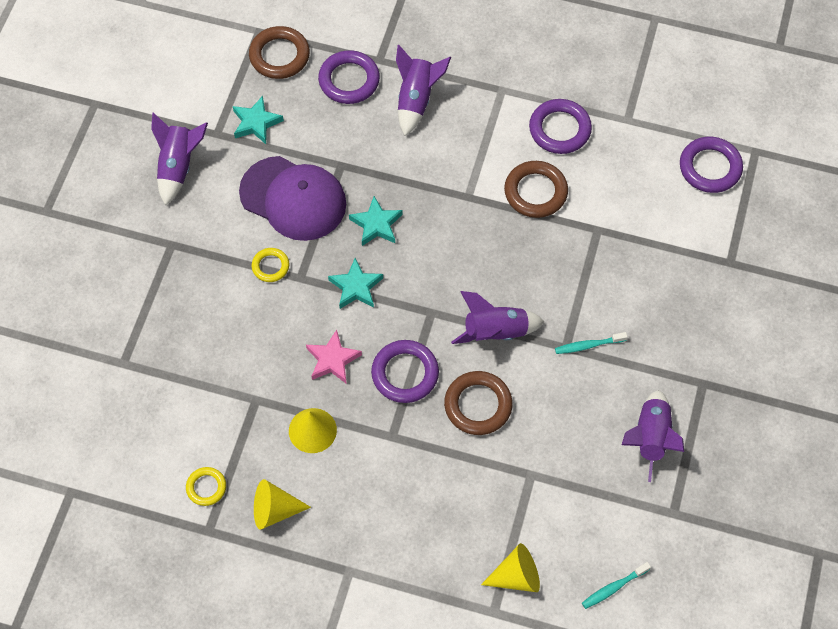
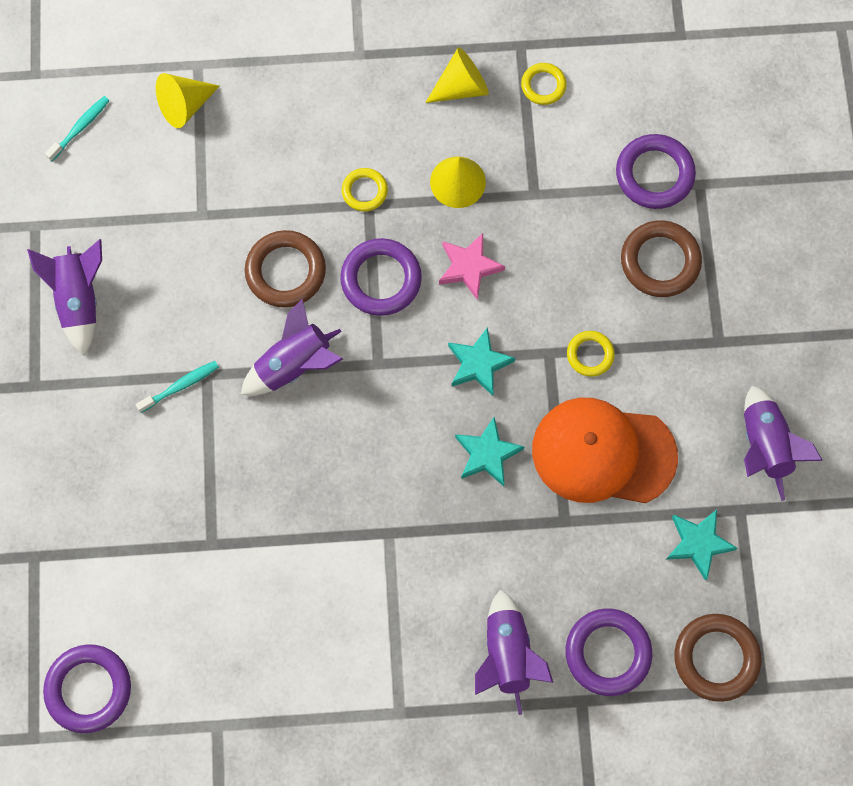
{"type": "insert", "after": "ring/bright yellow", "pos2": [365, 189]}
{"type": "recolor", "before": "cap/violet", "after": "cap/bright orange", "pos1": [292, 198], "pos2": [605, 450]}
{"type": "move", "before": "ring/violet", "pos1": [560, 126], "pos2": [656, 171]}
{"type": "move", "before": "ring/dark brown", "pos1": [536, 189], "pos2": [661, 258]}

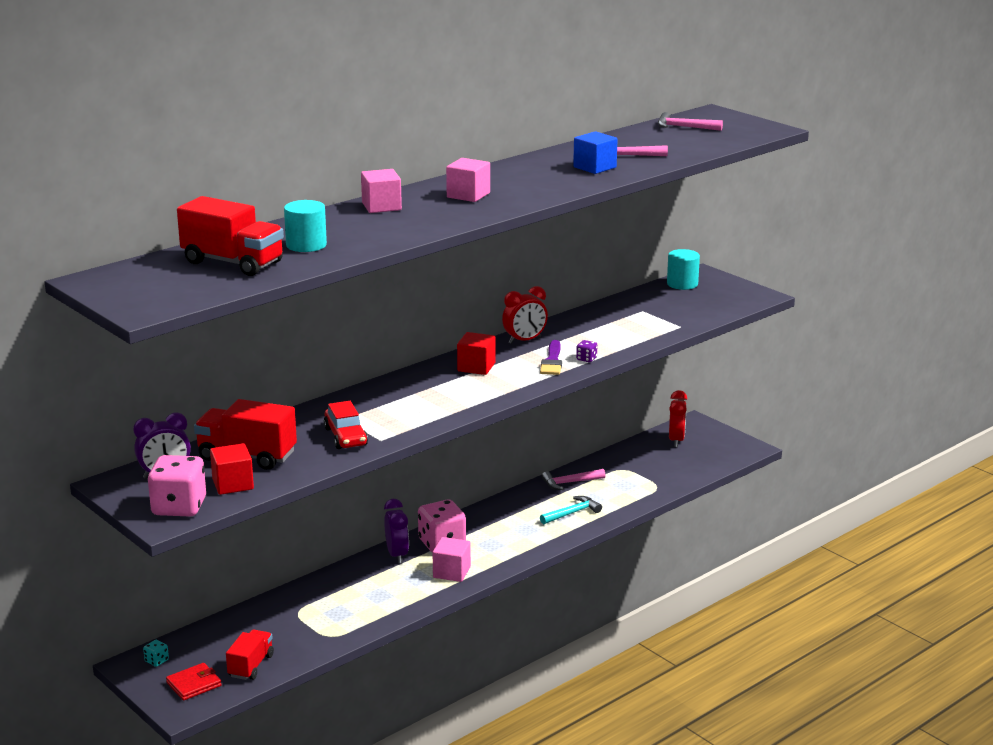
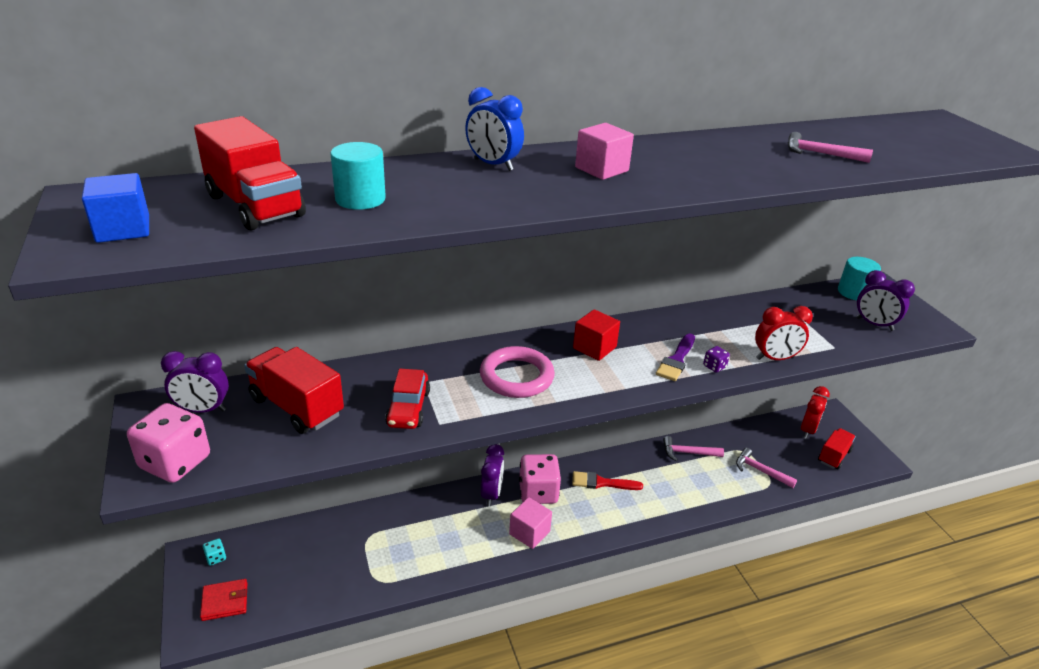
{"type": "move", "before": "cube/royal blue", "pos1": [595, 152], "pos2": [115, 208]}
{"type": "replace", "before": "cube/pink", "after": "bedside clock/royal blue", "pos1": [381, 191], "pos2": [494, 129]}
{"type": "insert", "after": "ring/pink", "pos2": [517, 372]}
{"type": "insert", "after": "paint brush/scarlet", "pos2": [607, 480]}
{"type": "move", "before": "claw hammer/pink", "pos1": [690, 121], "pos2": [766, 468]}
{"type": "move", "before": "bedside clock/scarlet", "pos1": [525, 315], "pos2": [784, 333]}
{"type": "move", "before": "toy truck/scarlet", "pos1": [250, 654], "pos2": [837, 448]}
{"type": "insert", "after": "bedside clock/violet", "pos2": [885, 300]}
{"type": "delete", "before": "cube/scarlet", "pos1": [232, 469]}
{"type": "delete", "before": "claw hammer/aqua", "pos1": [571, 510]}

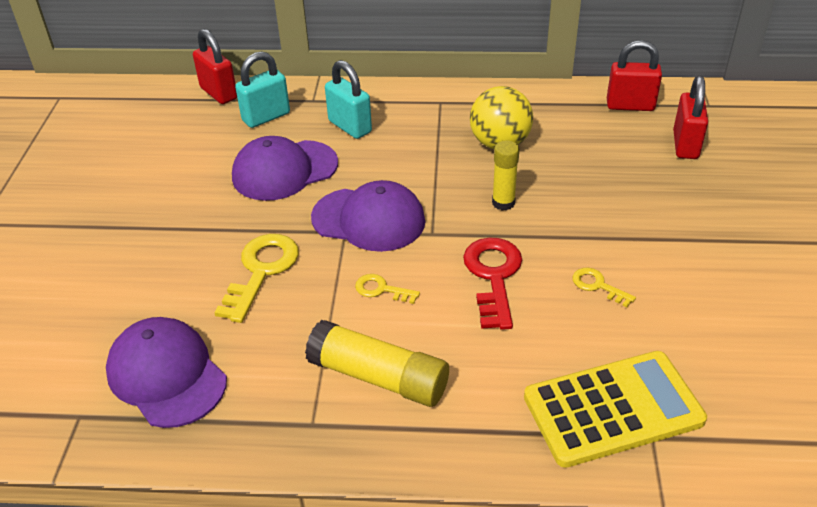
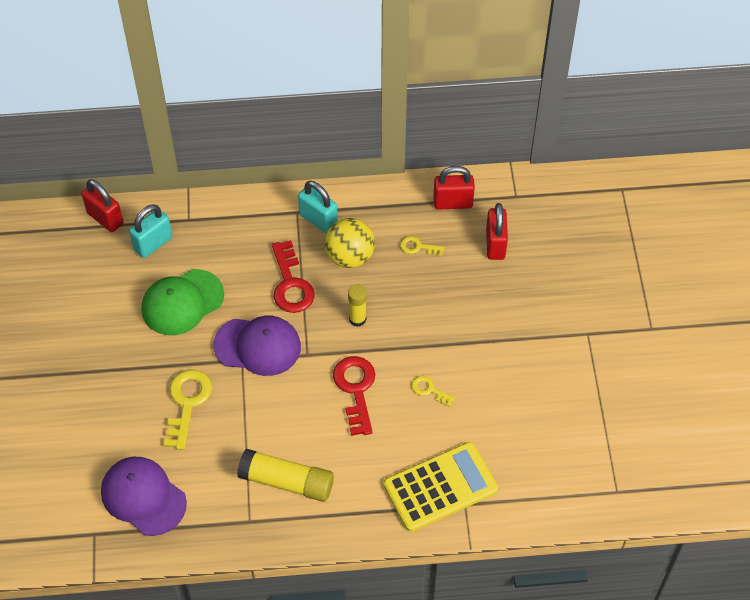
{"type": "recolor", "before": "cap/violet", "after": "cap/emerald", "pos1": [285, 168], "pos2": [182, 302]}
{"type": "insert", "after": "key/scarlet", "pos2": [293, 276]}
{"type": "move", "before": "lock/aqua", "pos1": [348, 99], "pos2": [318, 207]}
{"type": "move", "before": "key/bright yellow", "pos1": [387, 289], "pos2": [422, 246]}

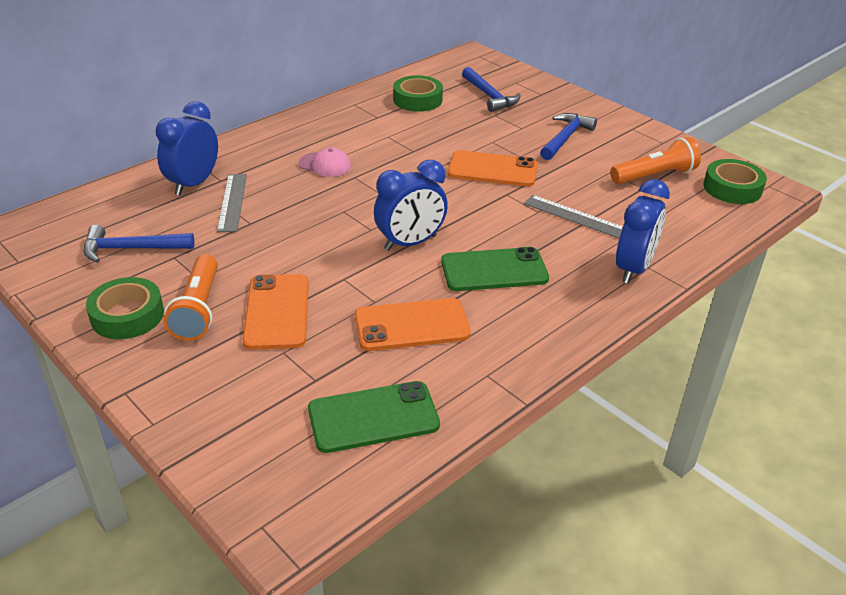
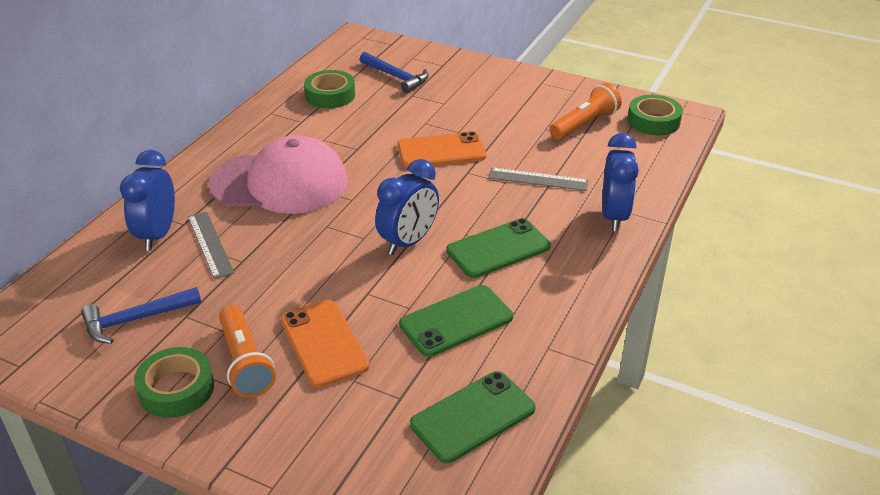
{"type": "resize", "before": "cap/pink", "pos1": [325, 162], "pos2": [278, 174], "scale": 2.5}
{"type": "recolor", "before": "mobile phone/bright orange", "after": "mobile phone/emerald", "pos1": [412, 324], "pos2": [456, 321]}
{"type": "delete", "before": "claw hammer/royal blue", "pos1": [568, 136]}

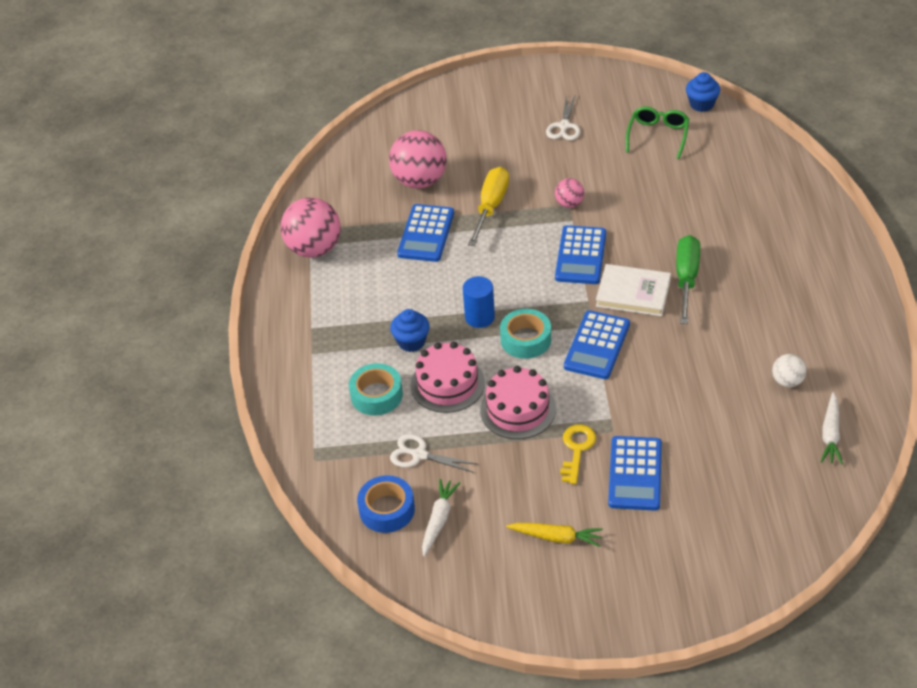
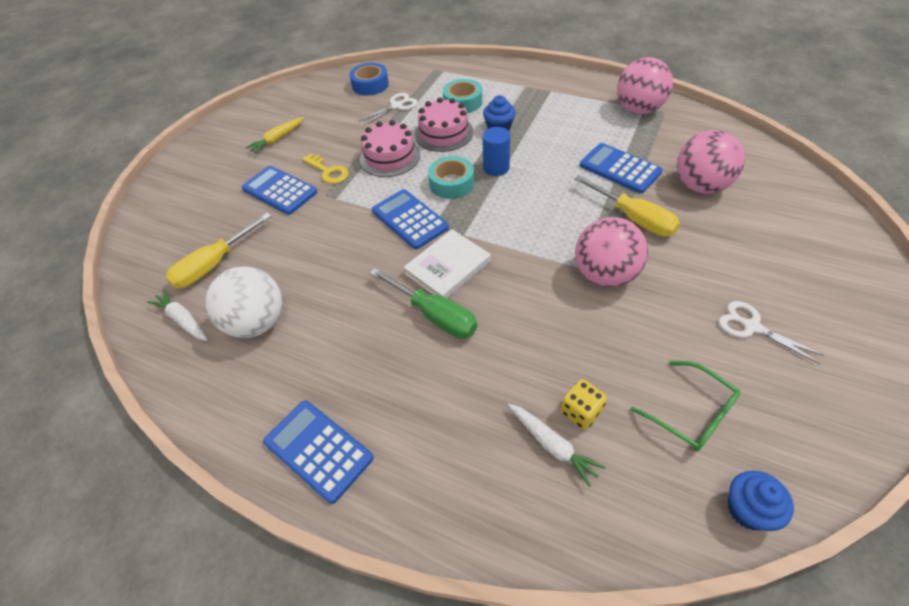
{"type": "insert", "after": "flat screwdriver/bright yellow", "pos2": [218, 251]}
{"type": "resize", "before": "ball/white", "pos1": [789, 370], "pos2": [243, 302], "scale": 1.99}
{"type": "move", "before": "adding machine/royal blue", "pos1": [580, 254], "pos2": [318, 452]}
{"type": "move", "before": "toy carrot/white", "pos1": [441, 518], "pos2": [557, 445]}
{"type": "insert", "after": "die/bright yellow", "pos2": [584, 404]}
{"type": "resize", "before": "ball/pink", "pos1": [569, 193], "pos2": [611, 252], "scale": 1.99}

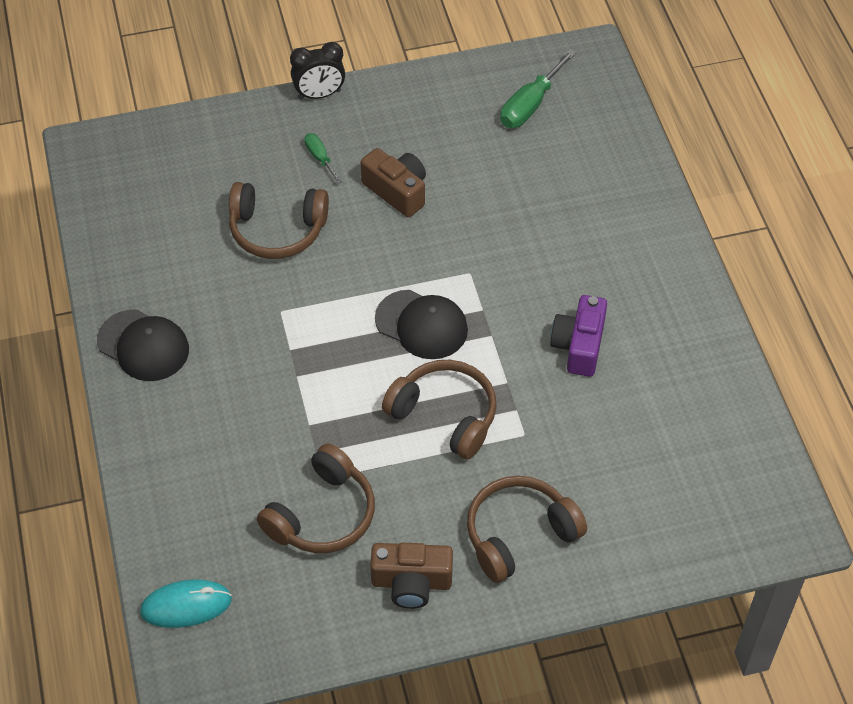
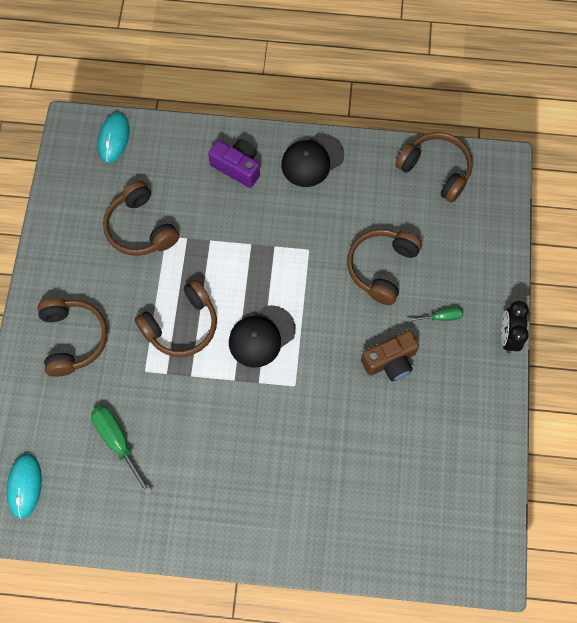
{"type": "insert", "after": "mouse/aqua", "pos2": [24, 486]}
{"type": "move", "before": "flat screwdriver/emerald", "pos1": [538, 88], "pos2": [121, 451]}
{"type": "move", "before": "compact camera/violet", "pos1": [578, 336], "pos2": [234, 163]}
{"type": "insert", "after": "headphones/dark brown", "pos2": [434, 167]}
{"type": "delete", "before": "compact camera/dark brown", "pos1": [411, 575]}

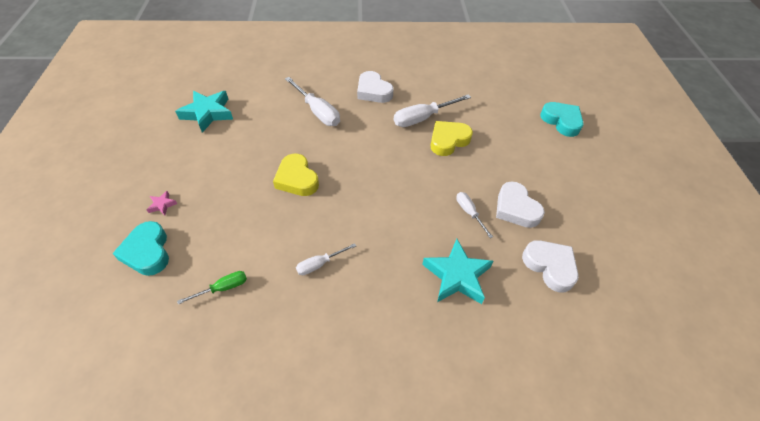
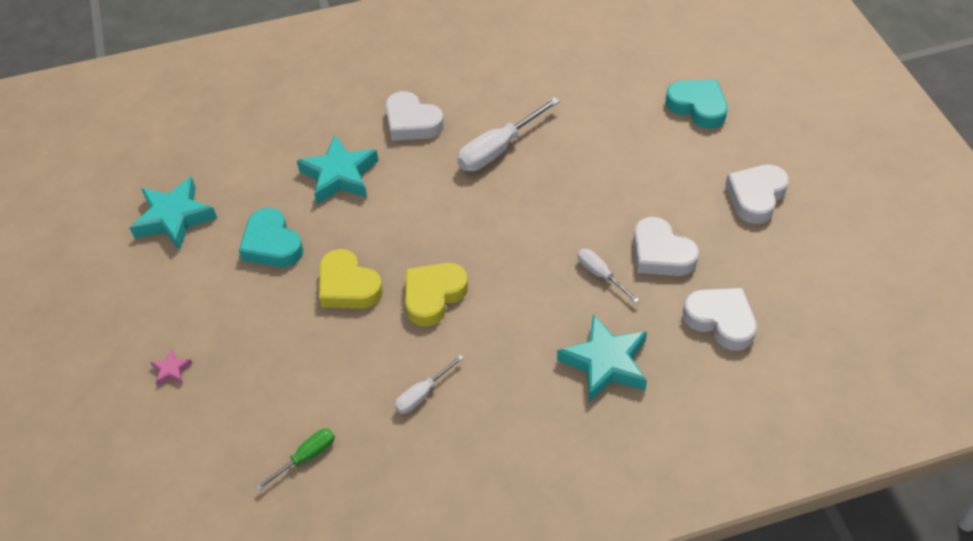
{"type": "move", "before": "heart/aqua", "pos1": [140, 248], "pos2": [271, 237]}
{"type": "replace", "before": "flat screwdriver/white", "after": "star/aqua", "pos1": [312, 101], "pos2": [338, 169]}
{"type": "move", "before": "heart/bright yellow", "pos1": [452, 138], "pos2": [436, 295]}
{"type": "insert", "after": "heart/white", "pos2": [757, 194]}

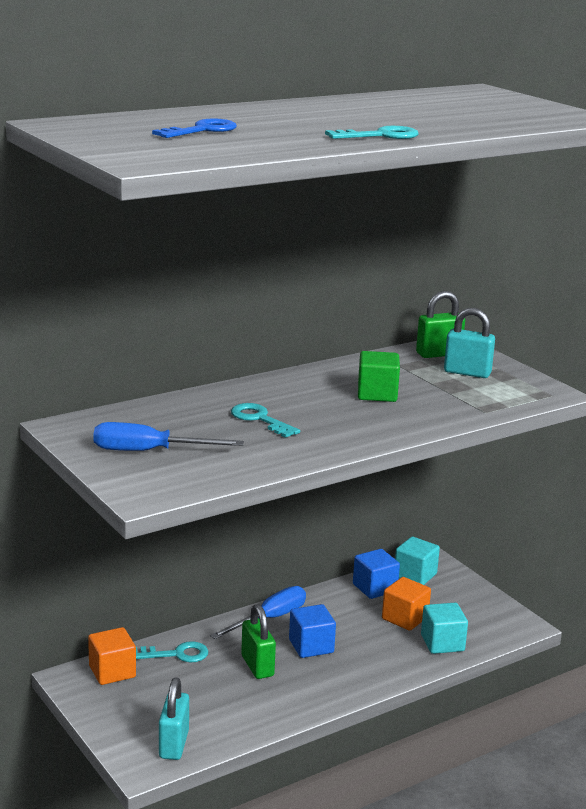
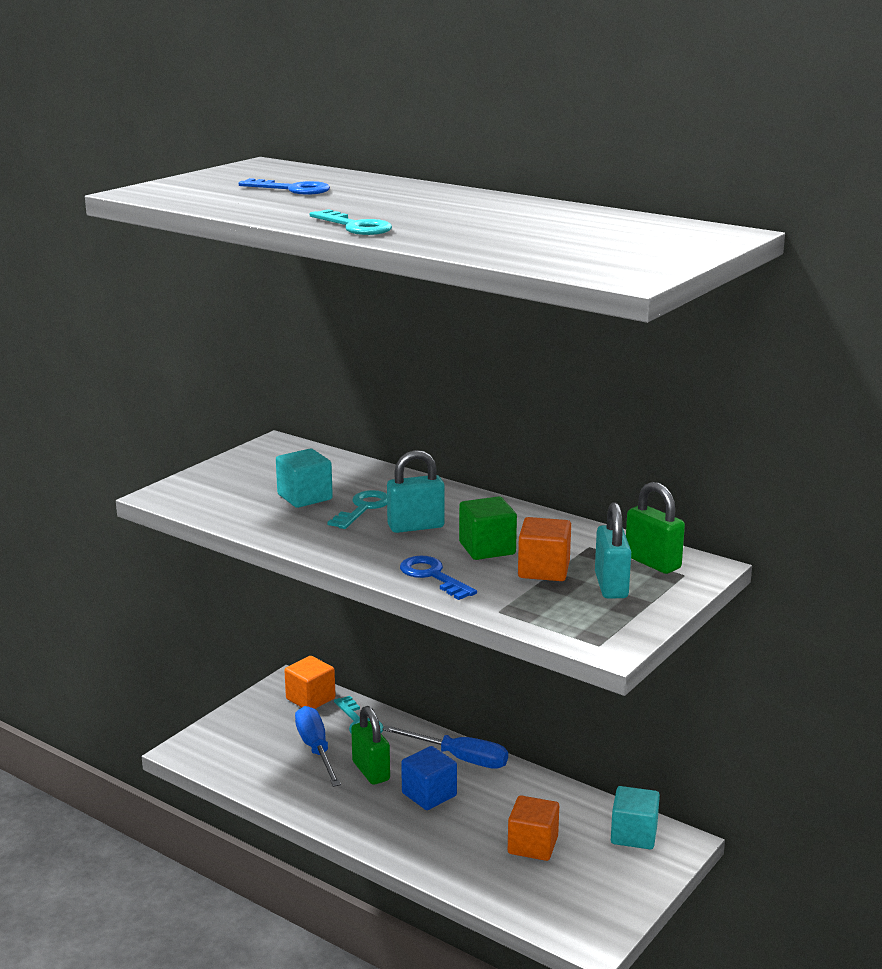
{"type": "move", "before": "cube/aqua", "pos1": [444, 628], "pos2": [304, 478]}
{"type": "move", "before": "flat screwdriver/royal blue", "pos1": [168, 436], "pos2": [318, 746]}
{"type": "rotate", "before": "lock/emerald", "pos1": [258, 641], "pos2": [370, 745], "turn": -75}
{"type": "move", "before": "lock/aqua", "pos1": [174, 719], "pos2": [416, 491]}
{"type": "insert", "after": "key/royal blue", "pos2": [438, 578]}
{"type": "insert", "after": "cube/bright orange", "pos2": [544, 549]}
{"type": "delete", "before": "cube/royal blue", "pos1": [376, 574]}

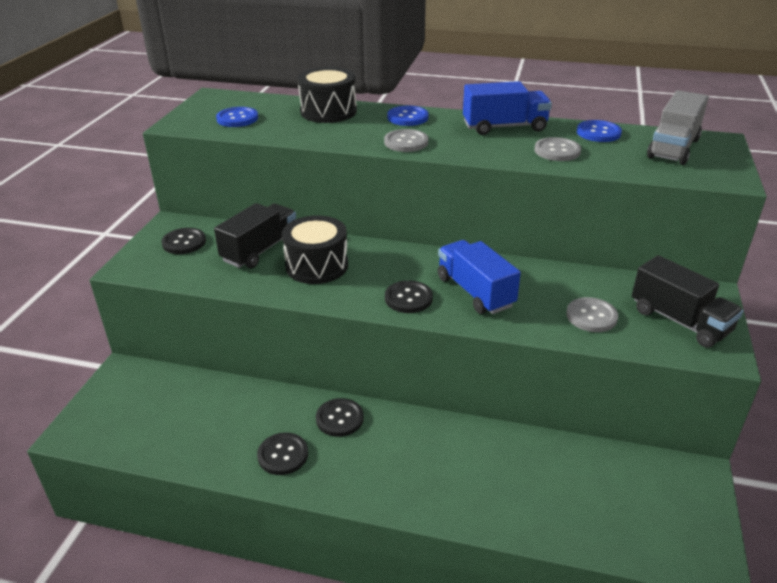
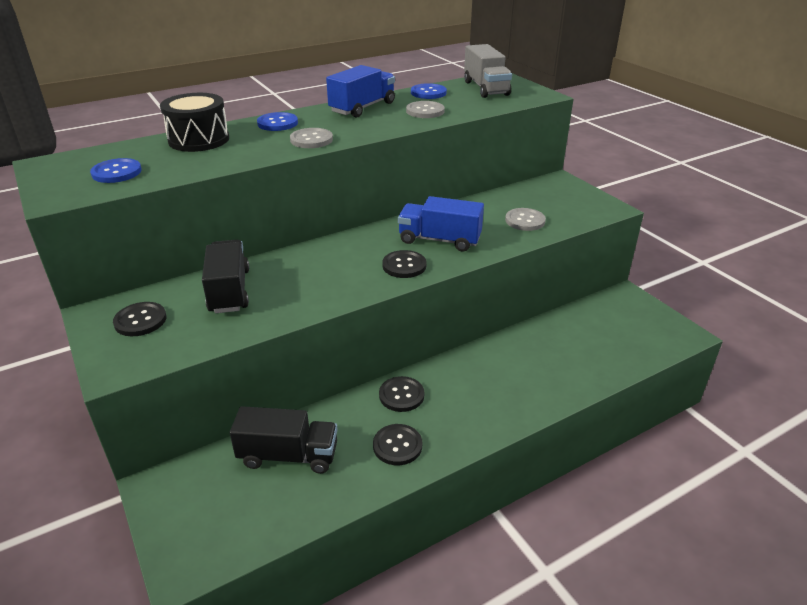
{"type": "move", "before": "toy truck/black", "pos1": [687, 301], "pos2": [284, 440]}
{"type": "delete", "before": "snare drum/black", "pos1": [315, 249]}

